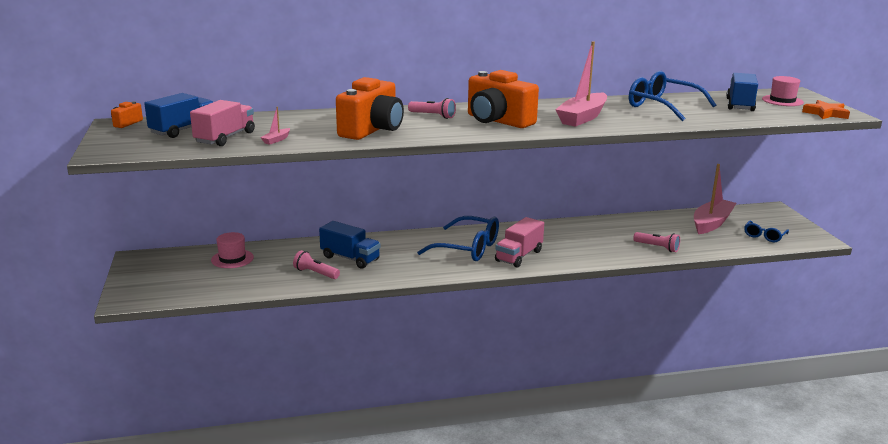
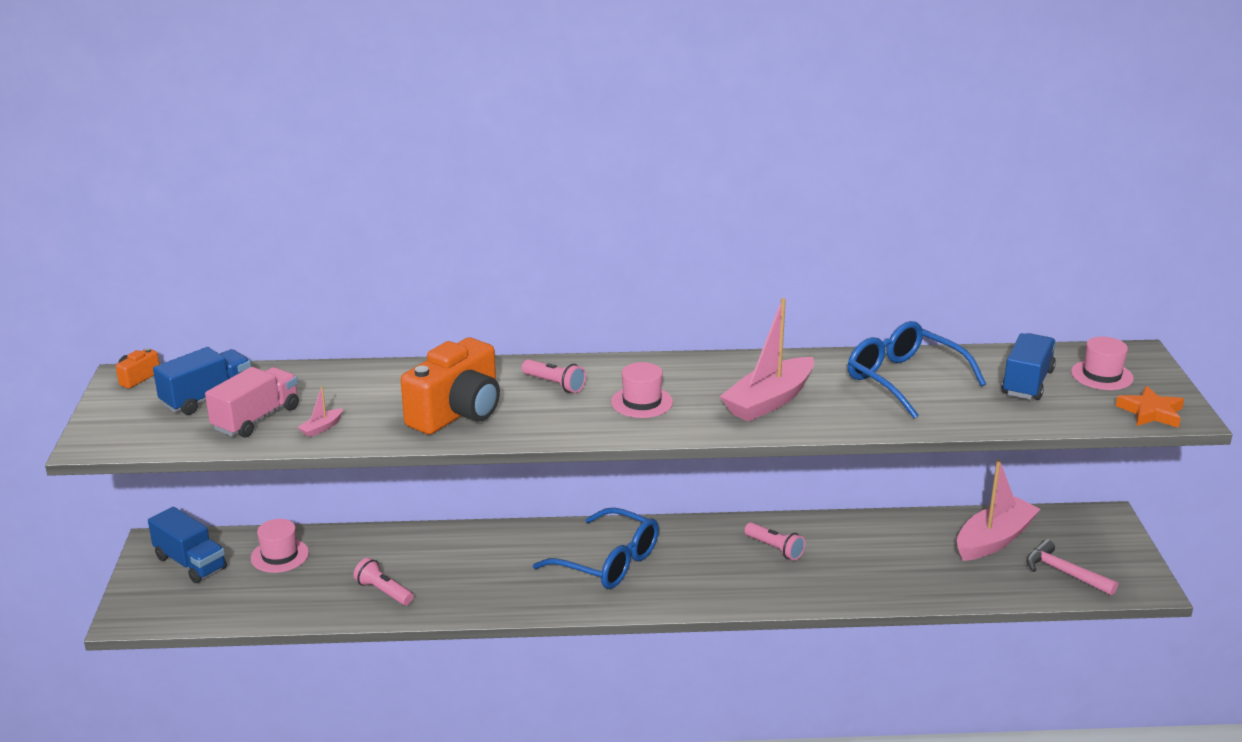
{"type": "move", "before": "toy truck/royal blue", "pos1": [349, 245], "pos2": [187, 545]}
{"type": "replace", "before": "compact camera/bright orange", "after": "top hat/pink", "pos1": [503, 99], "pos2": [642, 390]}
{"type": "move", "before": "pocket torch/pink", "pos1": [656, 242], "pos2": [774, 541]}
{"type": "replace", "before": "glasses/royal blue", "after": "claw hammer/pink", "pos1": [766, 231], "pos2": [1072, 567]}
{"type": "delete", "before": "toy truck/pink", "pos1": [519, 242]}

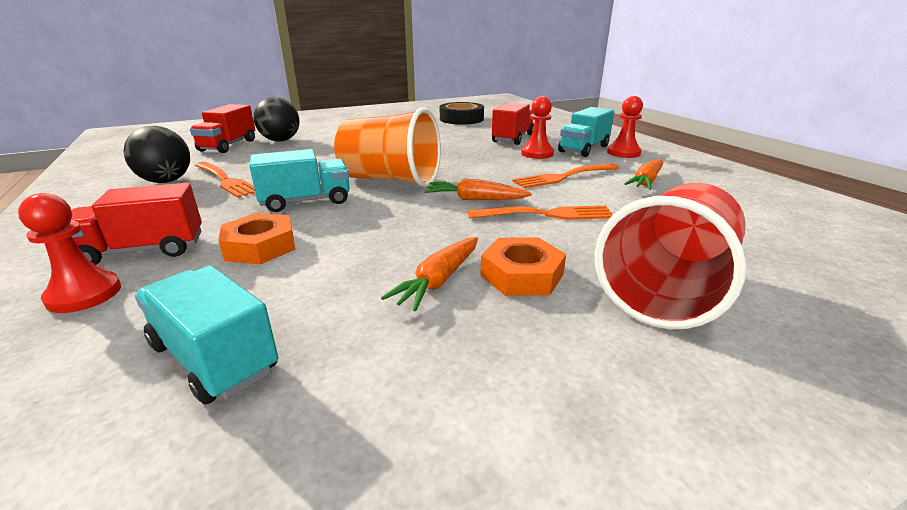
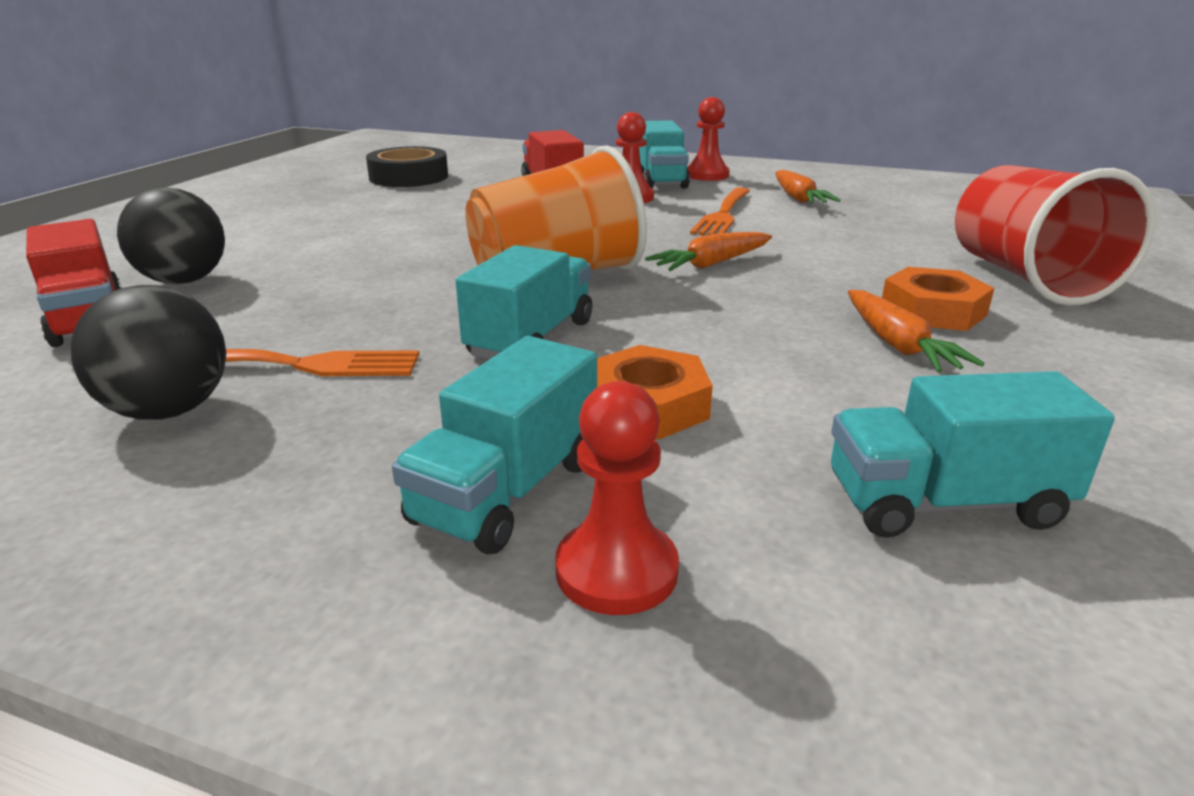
{"type": "recolor", "before": "toy truck/scarlet", "after": "toy truck/aqua", "pos1": [136, 224], "pos2": [494, 445]}
{"type": "delete", "before": "fork/bright orange", "pos1": [540, 213]}

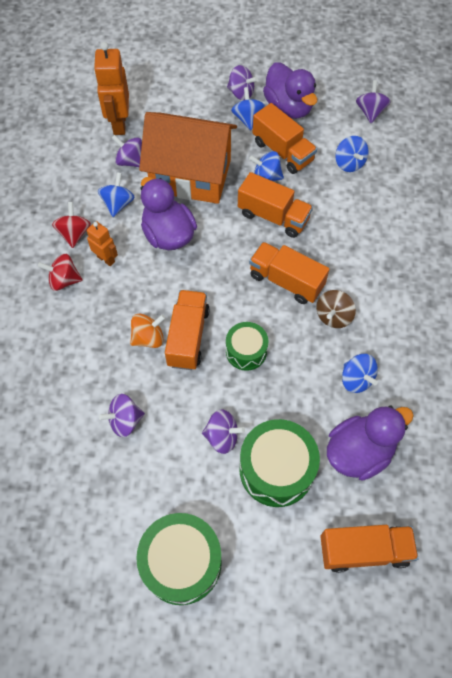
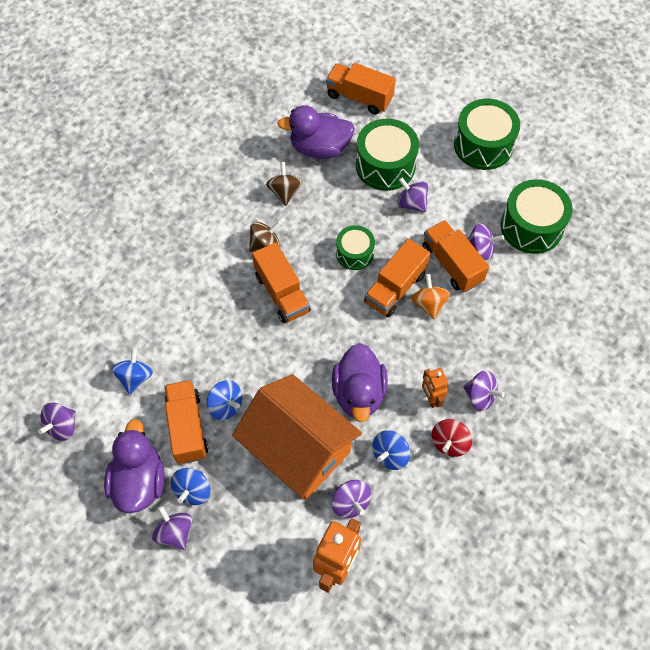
{"type": "recolor", "before": "toy top/royal blue", "after": "toy top/dark brown", "pos1": [360, 373], "pos2": [284, 184]}
{"type": "rotate", "before": "toy top/bright orange", "pos1": [147, 330], "pos2": [430, 297], "turn": 75}
{"type": "move", "before": "toy truck/bright orange", "pos1": [275, 205], "pos2": [455, 256]}
{"type": "recolor", "before": "toy top/scarlet", "after": "toy top/violet", "pos1": [60, 272], "pos2": [484, 391]}
{"type": "insert", "after": "snare drum/emerald", "pos2": [537, 216]}

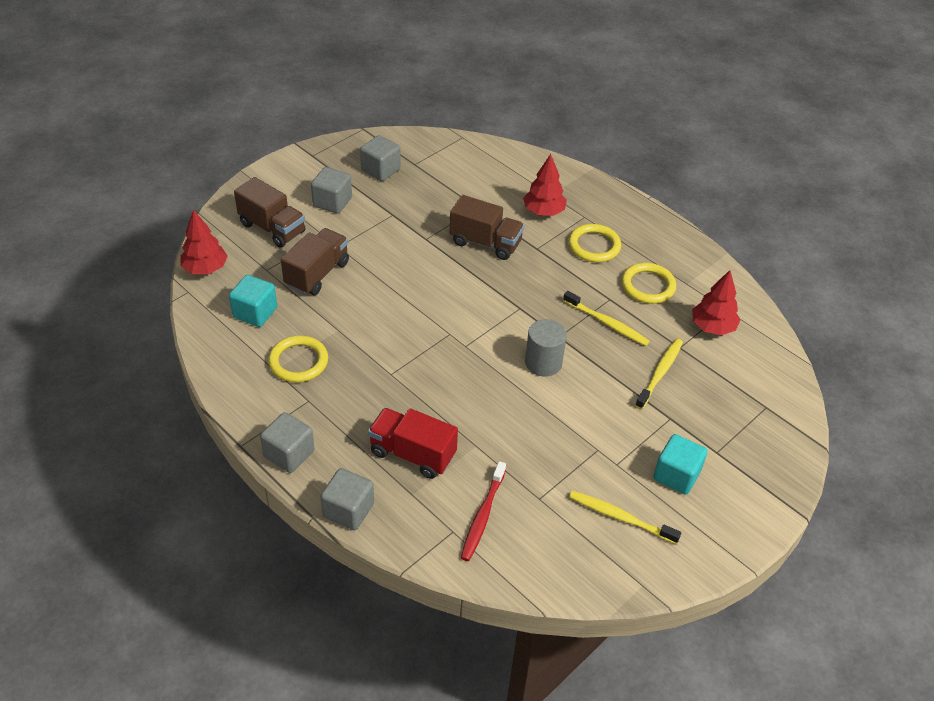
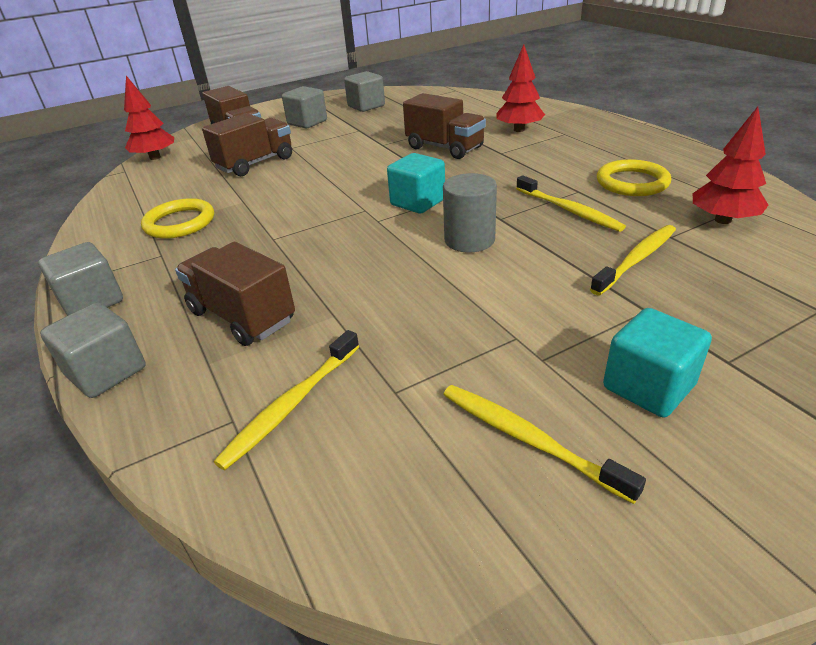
{"type": "recolor", "before": "toy truck/scarlet", "after": "toy truck/dark brown", "pos1": [413, 443], "pos2": [235, 294]}
{"type": "recolor", "before": "toothbrush/scarlet", "after": "toothbrush/bright yellow", "pos1": [483, 511], "pos2": [286, 400]}
{"type": "move", "before": "cube/aqua", "pos1": [253, 301], "pos2": [416, 183]}
{"type": "delete", "before": "ring/bright yellow", "pos1": [594, 243]}

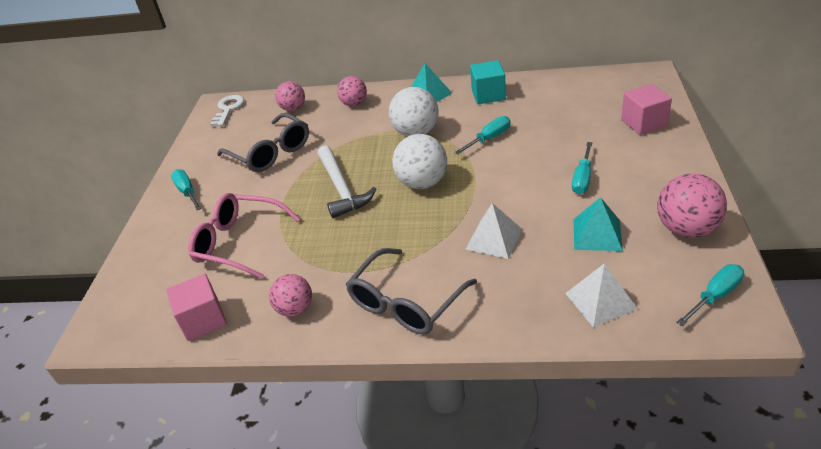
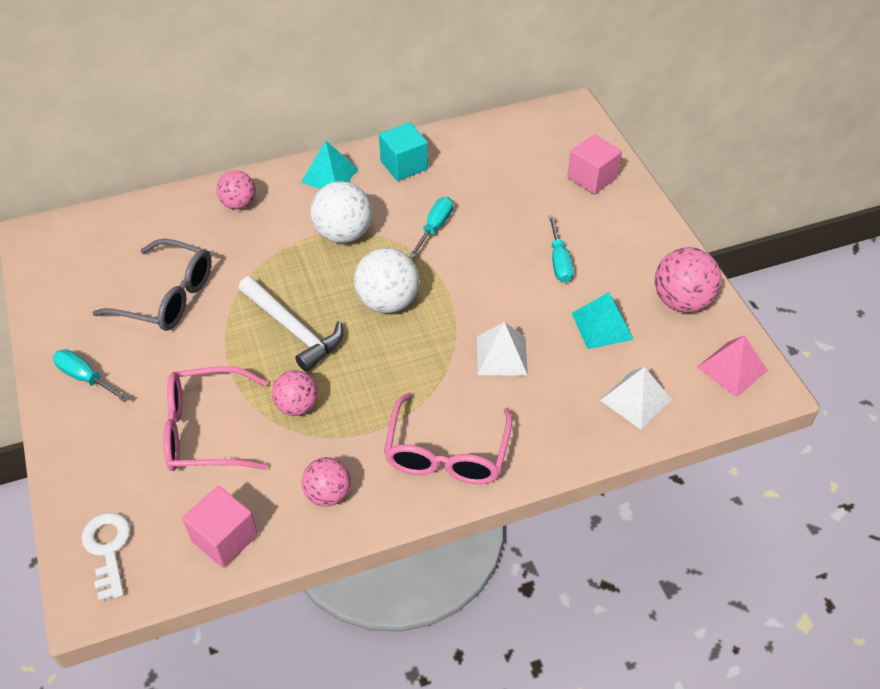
{"type": "move", "before": "key/white", "pos1": [227, 110], "pos2": [106, 557]}
{"type": "move", "before": "ball/pink", "pos1": [290, 96], "pos2": [295, 393]}
{"type": "recolor", "before": "glasses/gray", "after": "glasses/pink", "pos1": [411, 291], "pos2": [448, 438]}
{"type": "replace", "before": "flat screwdriver/aqua", "after": "solid pyramid/pink", "pos1": [710, 295], "pos2": [732, 366]}

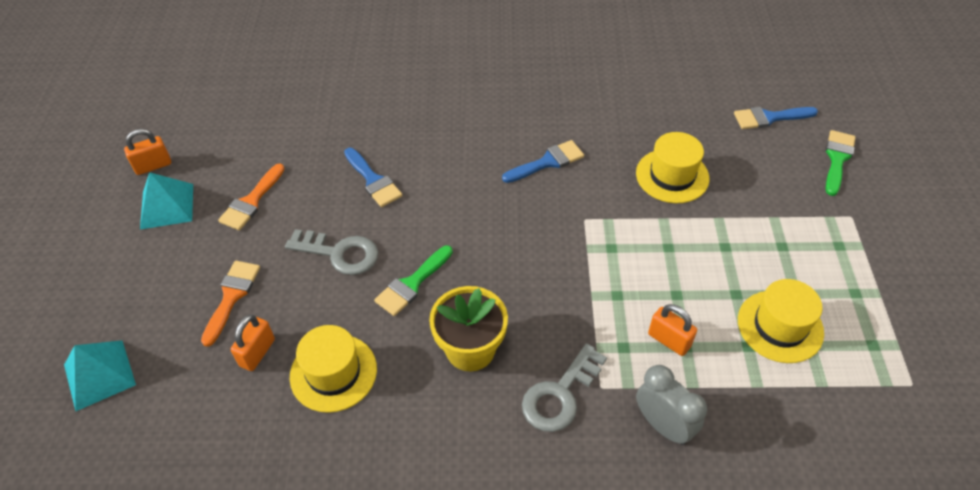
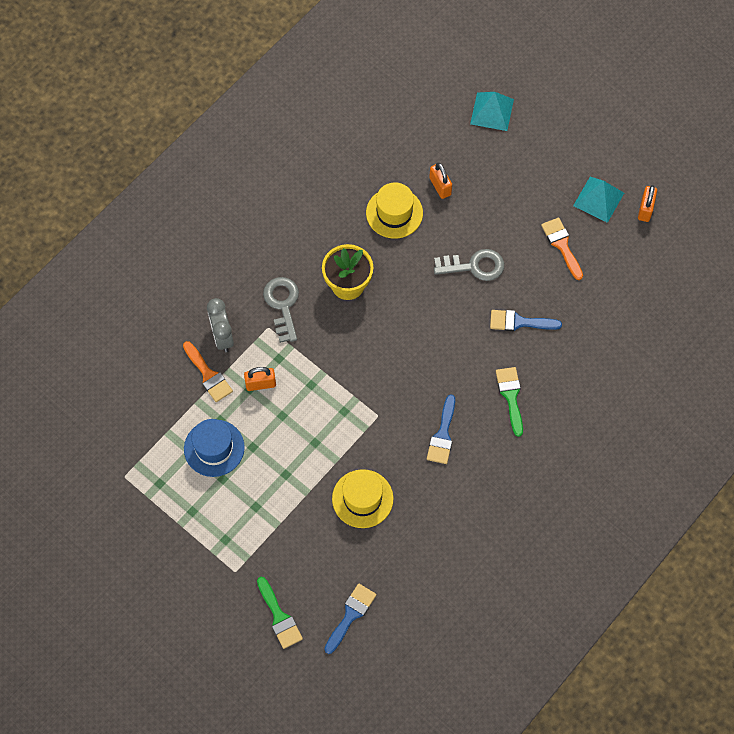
{"type": "move", "before": "paint brush/bright orange", "pos1": [230, 304], "pos2": [208, 371]}
{"type": "recolor", "before": "top hat/bright yellow", "after": "top hat/royal blue", "pos1": [781, 321], "pos2": [214, 448]}
{"type": "rotate", "before": "bedside clock/gray", "pos1": [671, 405], "pos2": [220, 325], "turn": 75}
{"type": "rotate", "before": "key/gray", "pos1": [331, 252], "pos2": [469, 265], "turn": -150}
{"type": "move", "before": "paint brush/emerald", "pos1": [413, 280], "pos2": [509, 402]}

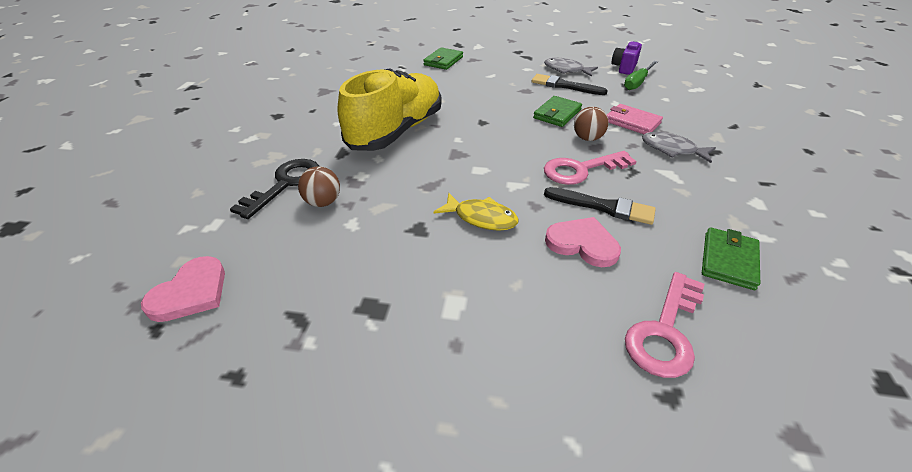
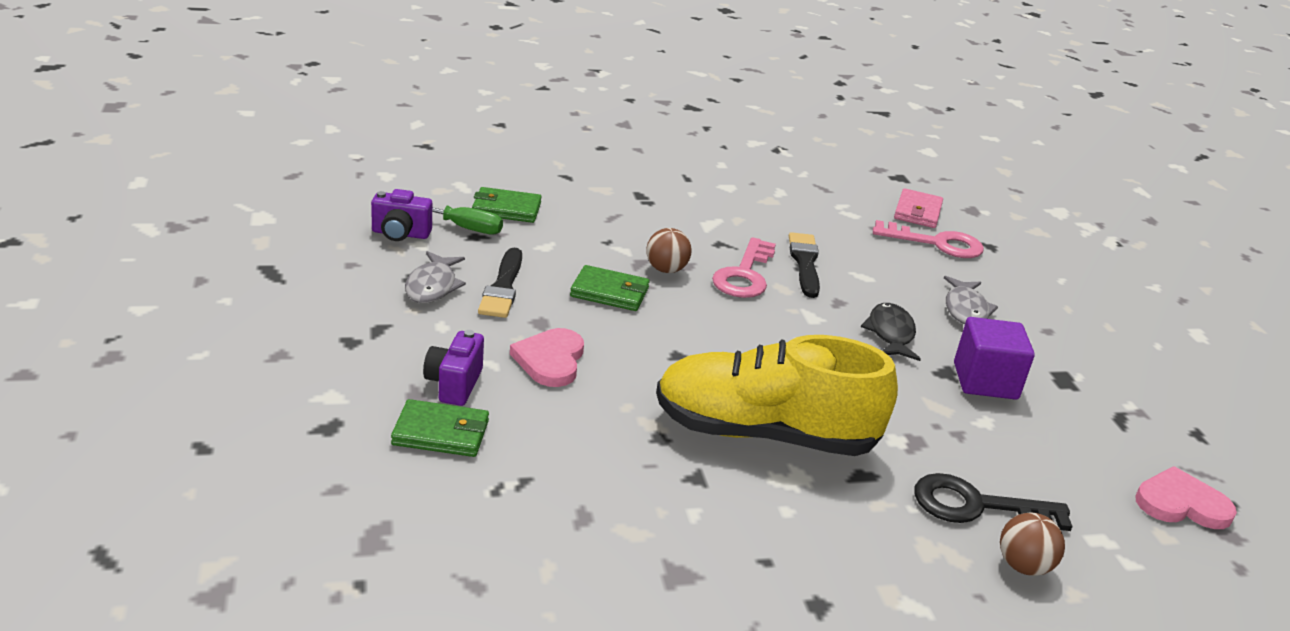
{"type": "insert", "after": "compact camera/violet", "pos2": [453, 368]}
{"type": "move", "before": "wallet/emerald", "pos1": [731, 258], "pos2": [507, 205]}
{"type": "move", "before": "heart/pink", "pos1": [583, 242], "pos2": [547, 357]}
{"type": "rotate", "before": "key/pink", "pos1": [590, 168], "pos2": [744, 267], "turn": 60}
{"type": "recolor", "before": "fish figure/bright yellow", "after": "fish figure/black", "pos1": [476, 212], "pos2": [891, 332]}
{"type": "move", "before": "wallet/pink", "pos1": [635, 119], "pos2": [918, 208]}
{"type": "move", "before": "fish figure/gray", "pos1": [679, 147], "pos2": [971, 300]}
{"type": "insert", "after": "cube/violet", "pos2": [994, 358]}
{"type": "move", "before": "ball/dark brown", "pos1": [319, 186], "pos2": [1032, 544]}

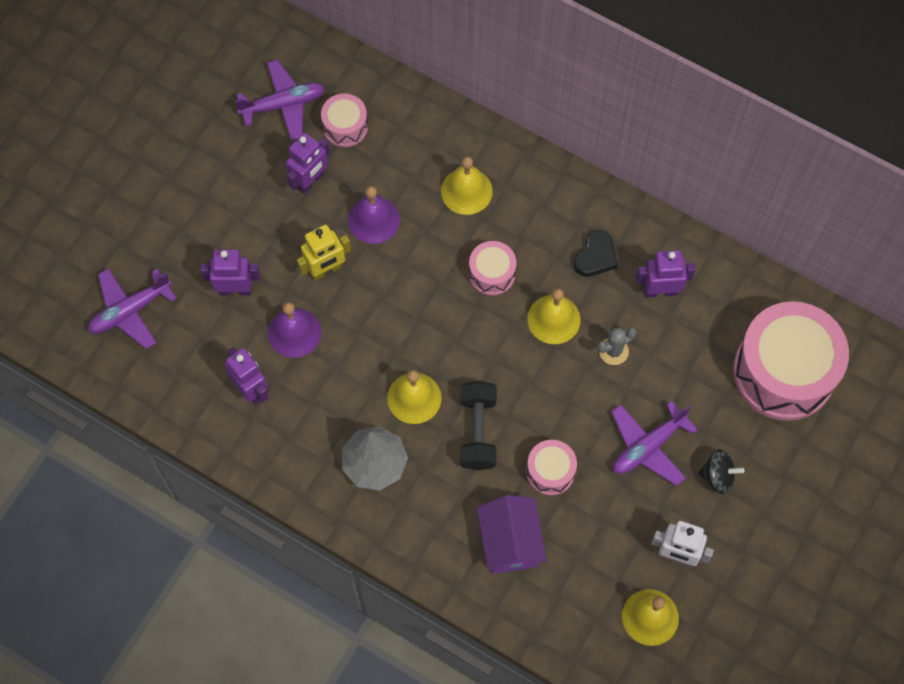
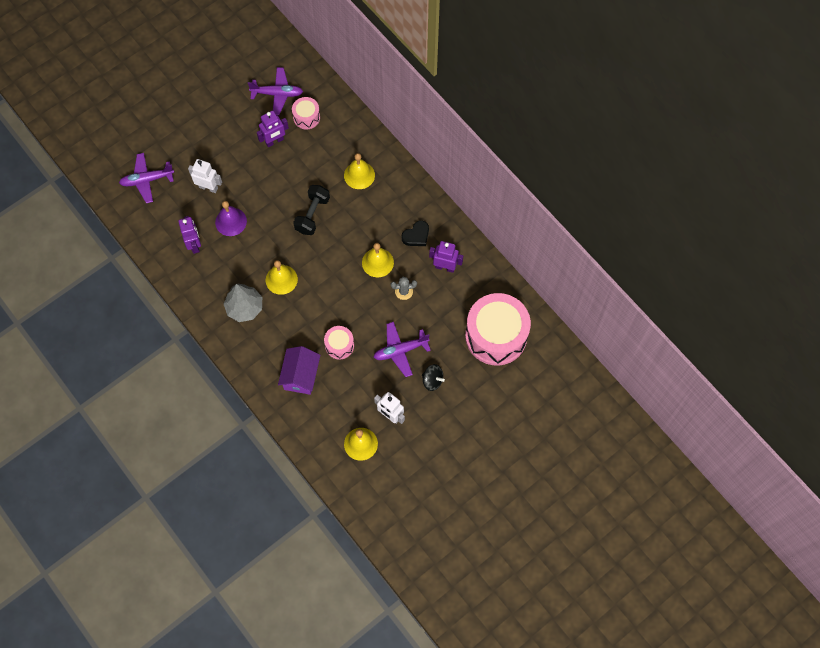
{"type": "recolor", "before": "toy robot/violet", "after": "toy robot/white", "pos1": [230, 272], "pos2": [205, 176]}
{"type": "move", "before": "dumbbell/black", "pos1": [478, 425], "pos2": [311, 210]}
{"type": "delete", "before": "toy robot/bright yellow", "pos1": [324, 252]}
{"type": "delete", "before": "hand bell/violet", "pos1": [374, 215]}
{"type": "delete", "before": "snare drum/pink", "pos1": [492, 268]}

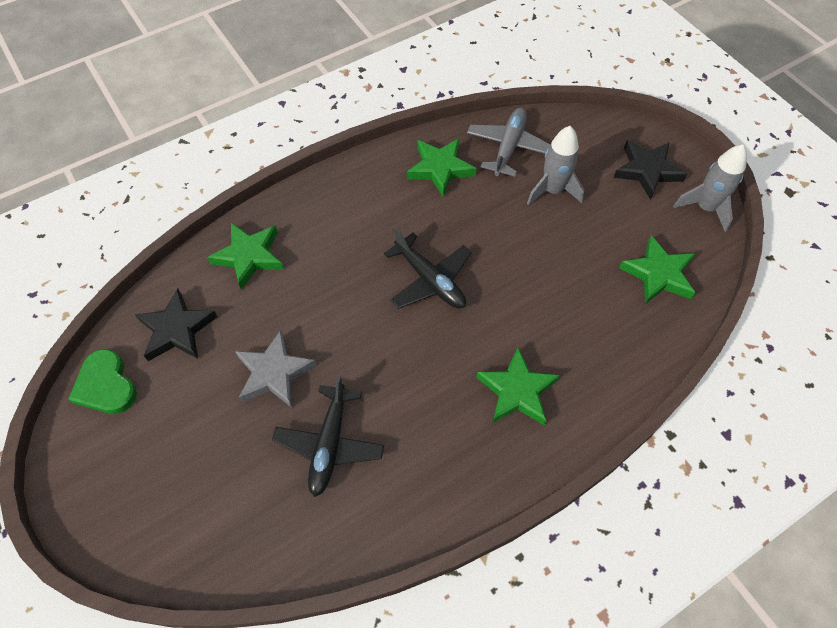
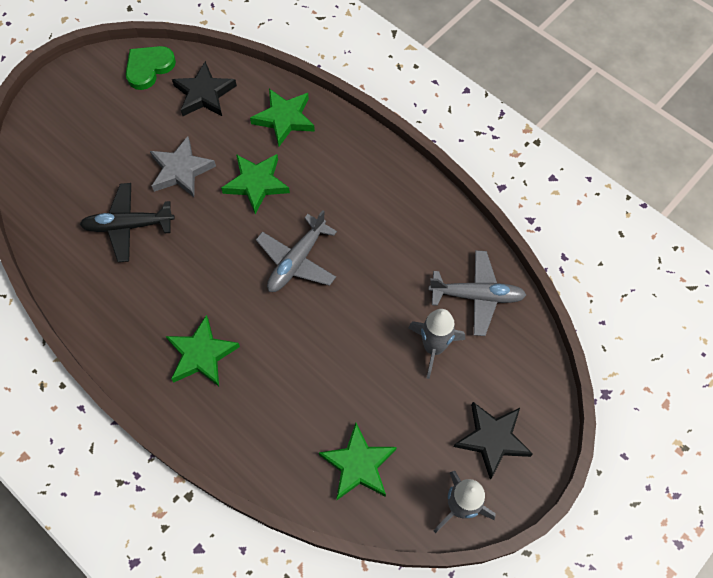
{"type": "move", "before": "star/emerald", "pos1": [441, 167], "pos2": [255, 184]}
{"type": "recolor", "before": "plane/black", "after": "plane/gray", "pos1": [428, 268], "pos2": [296, 251]}

